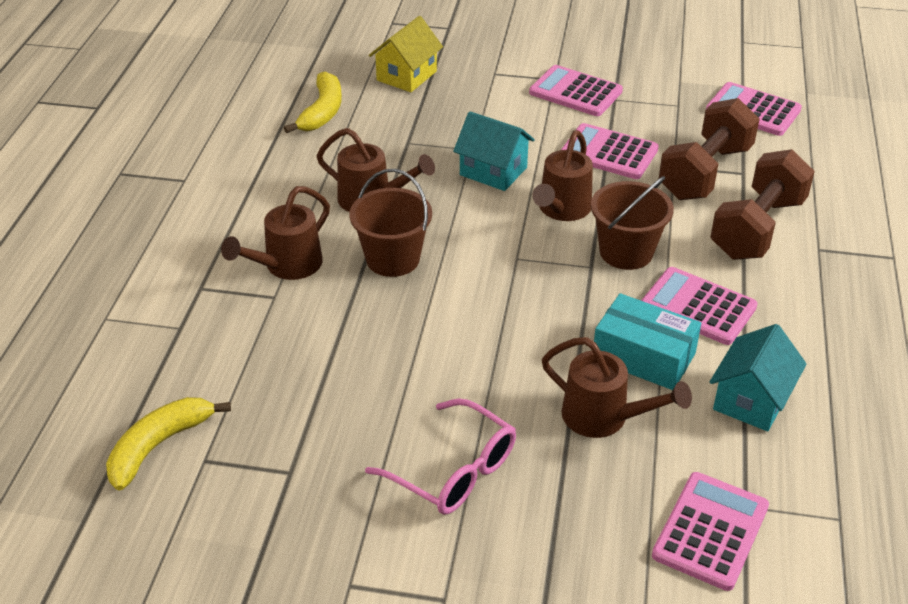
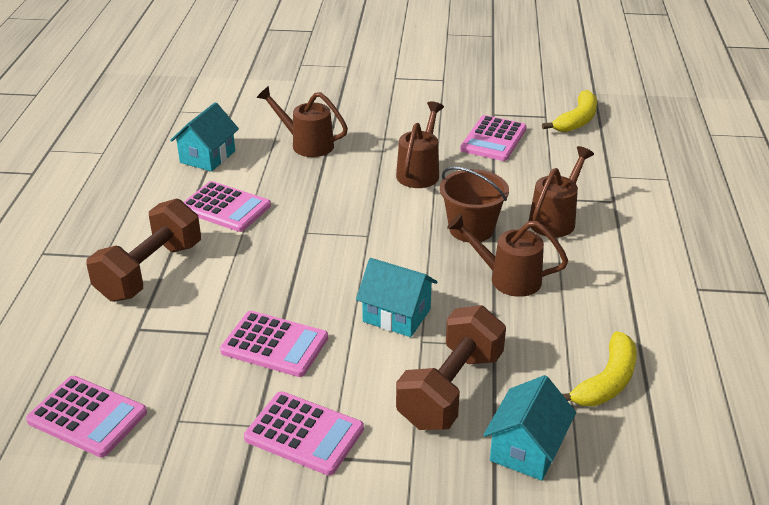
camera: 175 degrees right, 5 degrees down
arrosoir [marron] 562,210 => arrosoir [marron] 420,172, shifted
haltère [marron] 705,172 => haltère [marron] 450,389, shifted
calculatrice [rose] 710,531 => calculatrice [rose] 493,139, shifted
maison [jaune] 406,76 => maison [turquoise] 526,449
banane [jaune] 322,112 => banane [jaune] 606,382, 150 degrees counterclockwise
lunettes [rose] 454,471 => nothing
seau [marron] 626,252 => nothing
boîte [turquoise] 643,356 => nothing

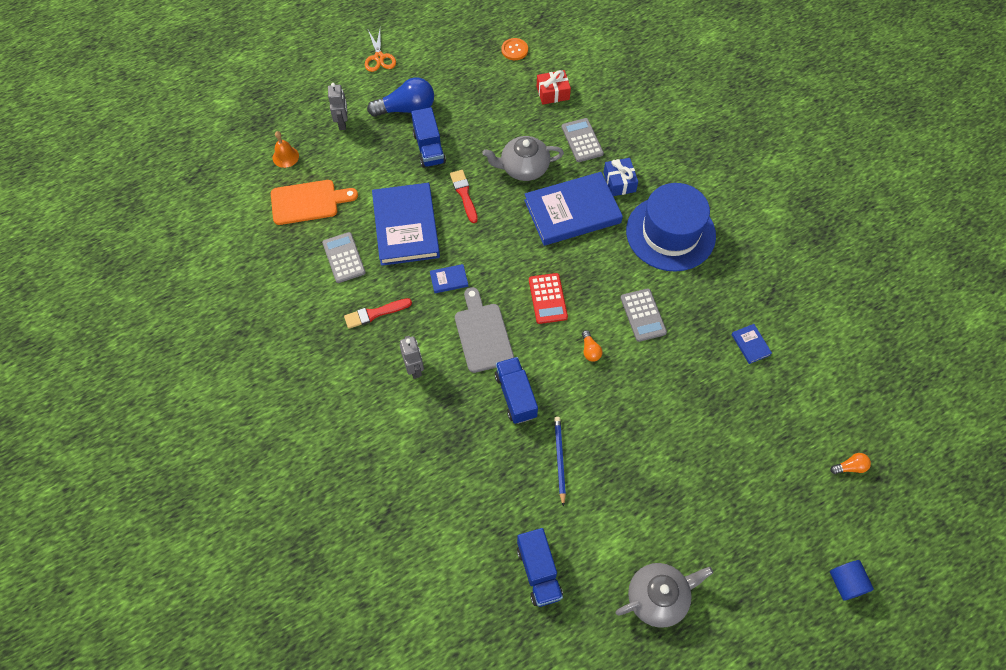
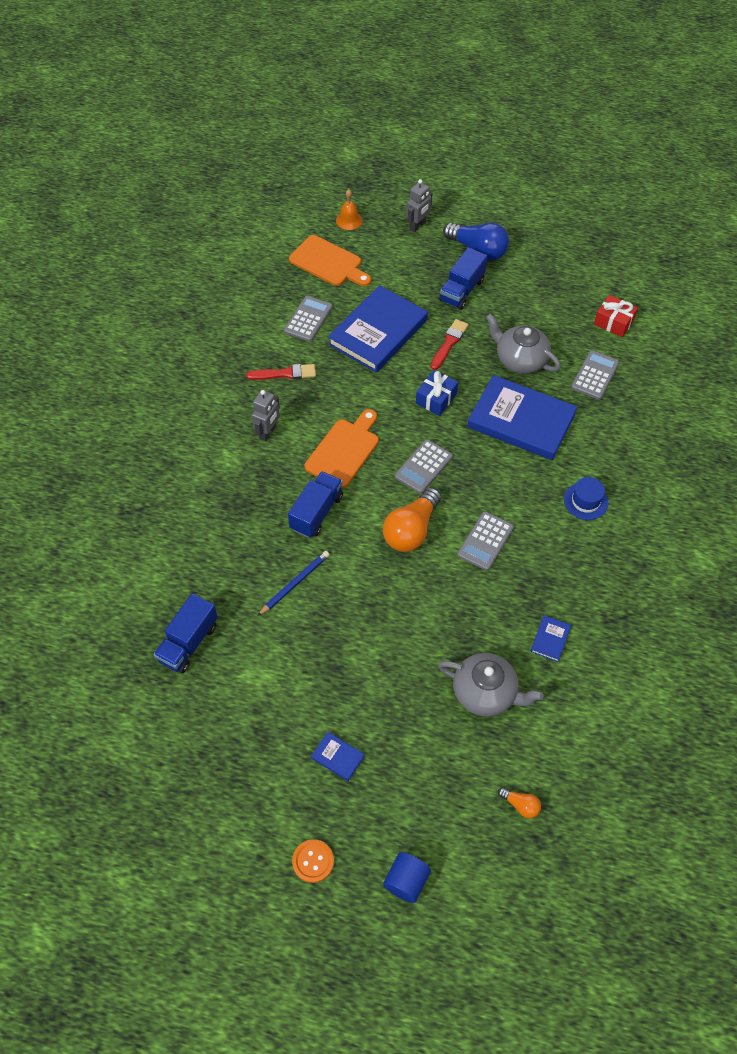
camera: 45 degrees right, 5 degrees down
pinceau [rouge] 375,313 => pinceau [rouge] 285,373, 150 degrees clockwise
bouton [orange] 514,50 => bouton [orange] 313,861, shifted
planche à découper [gris] 482,334 => planche à découper [orange] 344,450
livre [bleu] 449,279 => livre [bleu] 338,757, shifted
ampoule [orange] 590,350 => ampoule [orange] 411,530, x2.14
calculatrice [rouge] 548,298 => calculatrice [gris] 423,467
cadeau [bleu] 619,182 => cadeau [bleu] 436,399, shifted
théière [gris] 658,597 => théière [gris] 486,692, shifted
chapeau [bleu] 670,233 => chapeau [bleu] 585,501, x0.43
ciseaux [orange] 379,57 => nothing

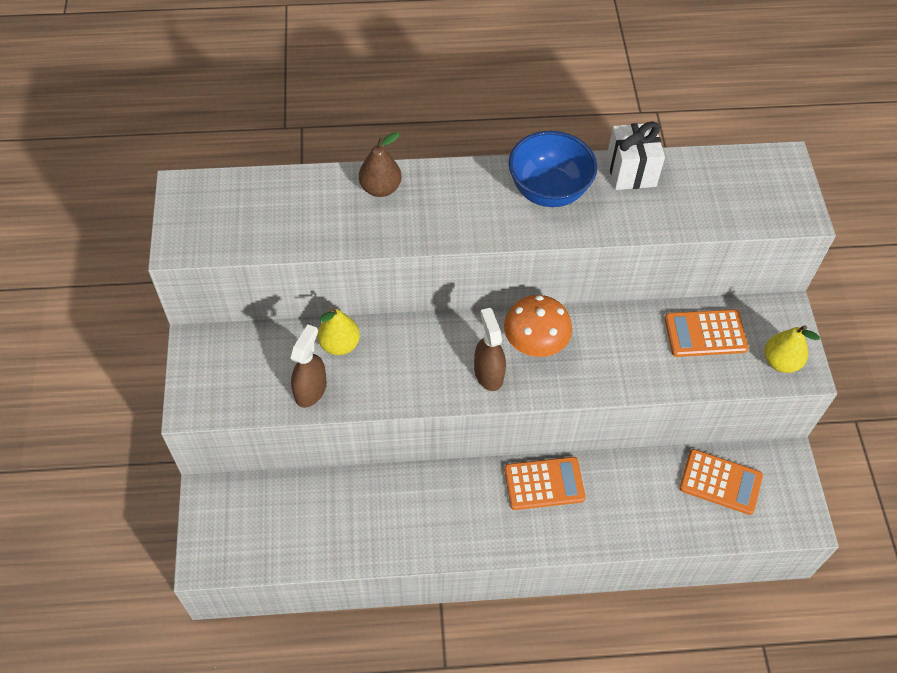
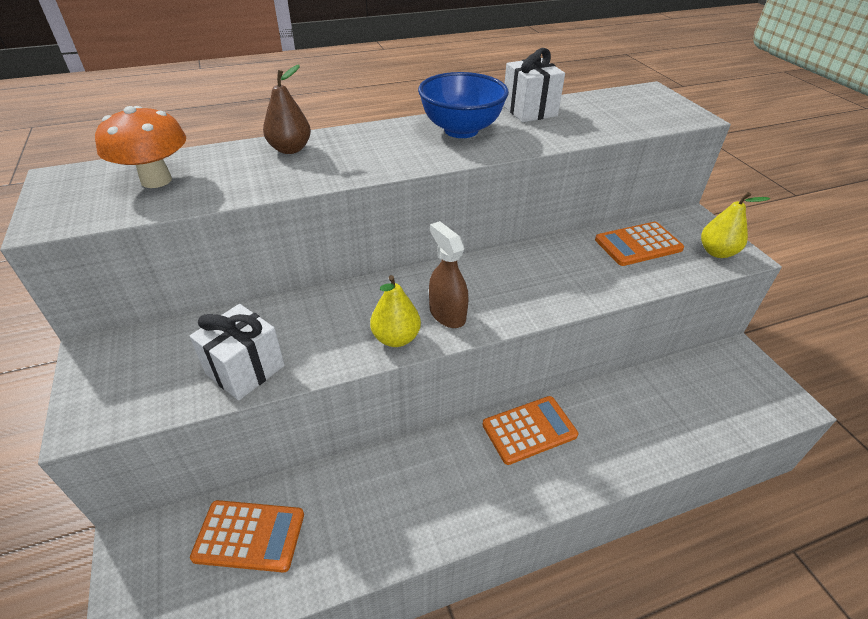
camera: 15 degrees left, 15 degrees down
champignon [orange] 535,345 => champignon [orange] 156,180, shifted
vaporisateur [marron] 311,390 => cadeau [blanc] 245,370
calculatrice [orange] 720,482 => calculatrice [orange] 249,536, shifted
poire [jaune] 340,344 => poire [jaune] 396,338, shifted

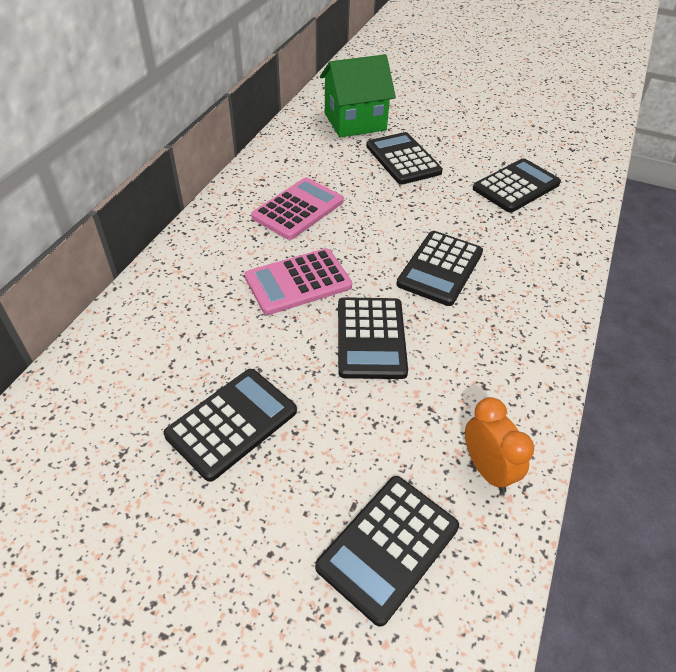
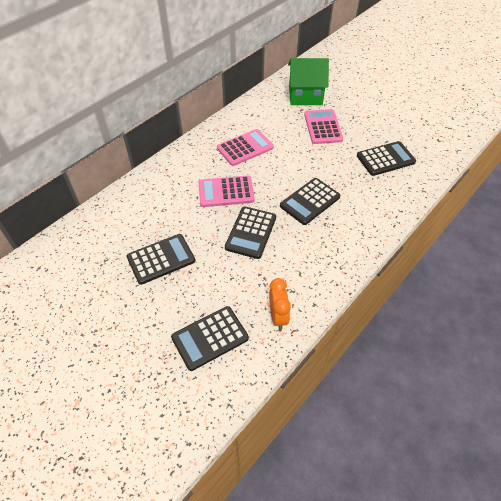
camera: 20 degrees right, 5 degrees up
calculatrice [noir] 403,159 => calculatrice [rose] 323,127

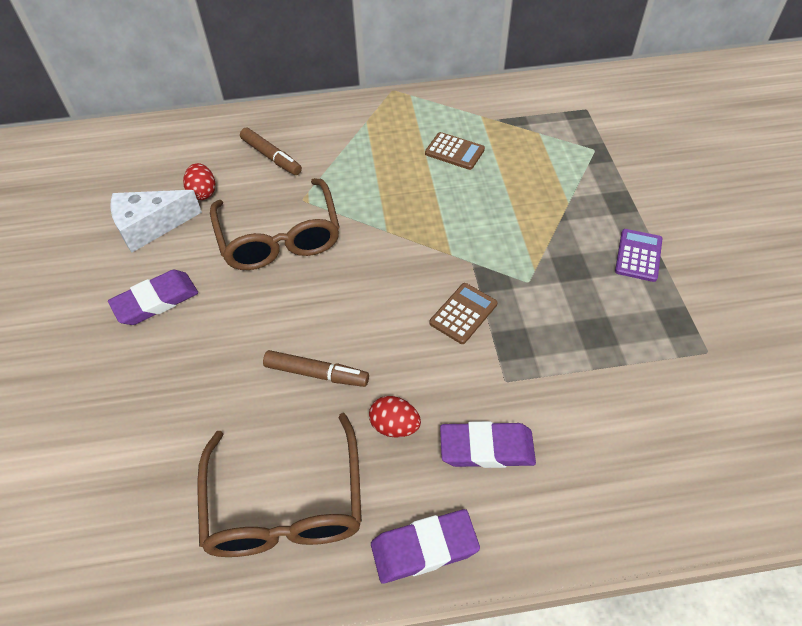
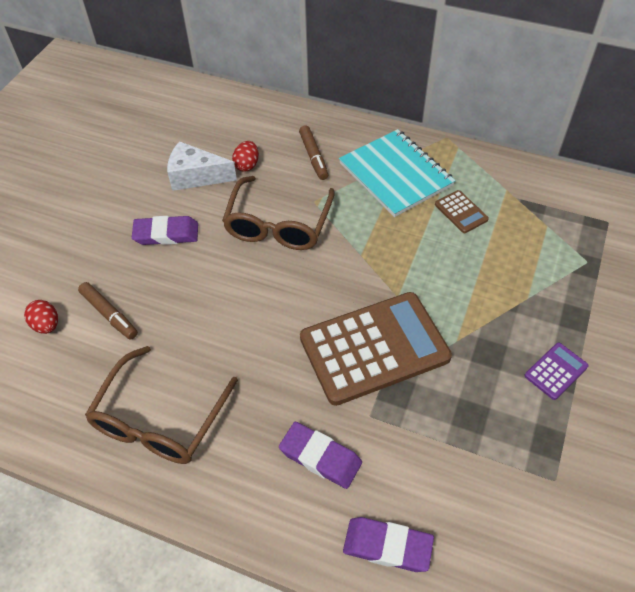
camera: 30 degrees right, 0 degrees up
œuf [rouge] 394,426 => œuf [rouge] 46,325, shifted
feutre [marron] 316,373 => feutre [marron] 109,314, shifted
calculatrice [marron] 463,313 => calculatrice [marron] 374,348, x2.38
nothing => carnet [turquoise] 395,174
gomme [violet] 424,548 => gomme [violet] 387,546, shifted

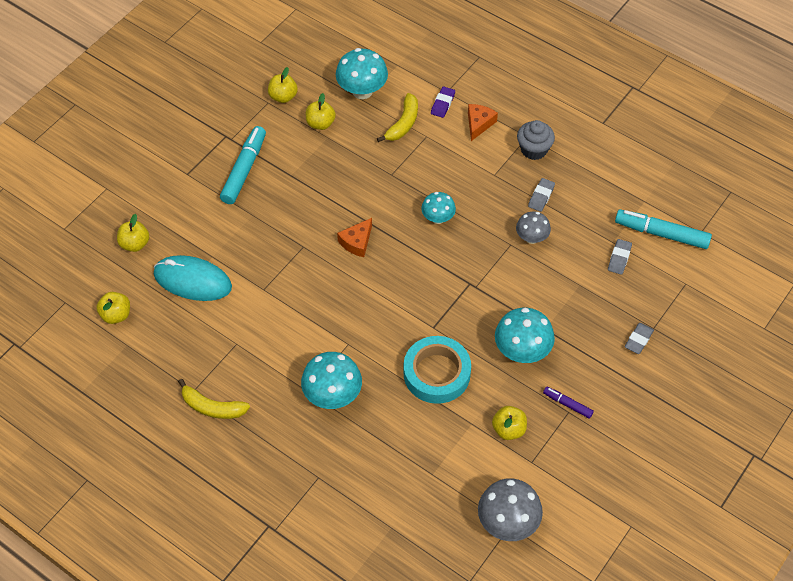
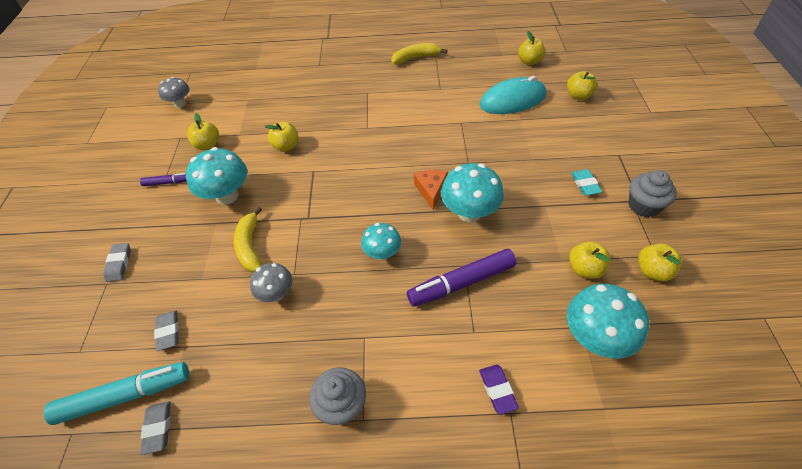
camera: 145 degrees right, 5 degrees down
gomme [gris] 541,196 => gomme [gris] 158,428, shifted
champignon [gris] 507,522 => champignon [gris] 180,103, x0.62
banane [jaune] 403,123 => banane [jaune] 250,246, shifted
ruban adhésif [turquoise] 436,373 => pomme [jaune] 286,146
nothing => feutre [violet] 462,283
champignon [turquoise] 332,395 => champignon [turquoise] 469,213, shifted
feutre [turquoise] 244,170 => gomme [turquoise] 585,184
nothing => muffin [gris] 643,206
fromage [orange] 479,124 => nothing

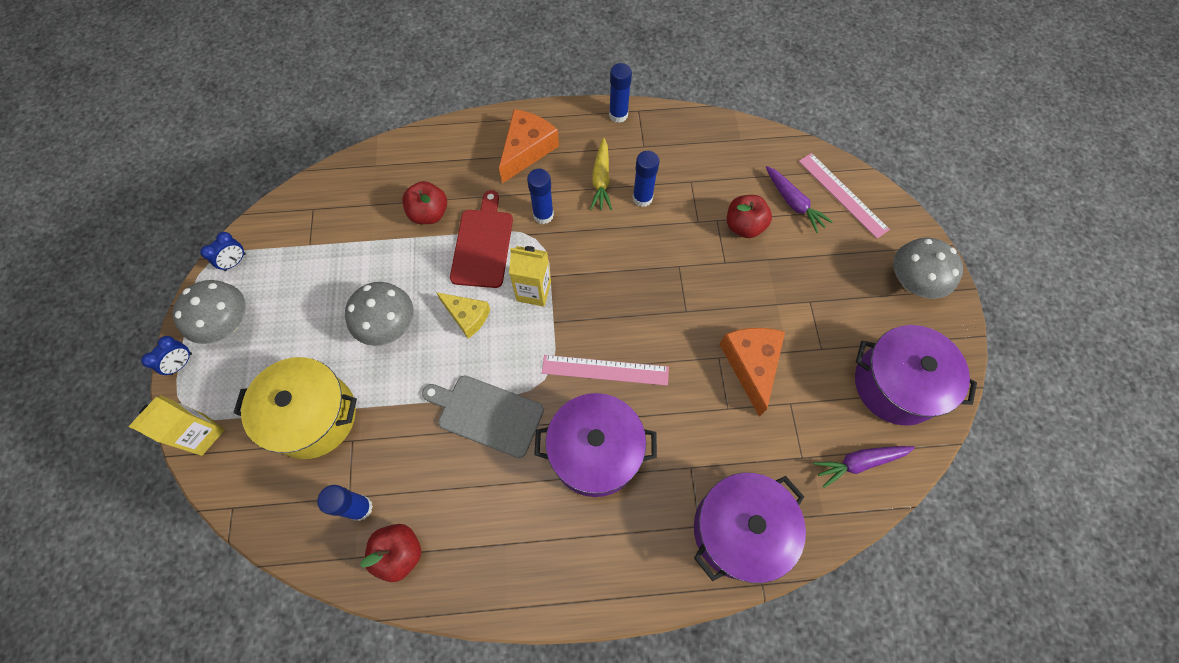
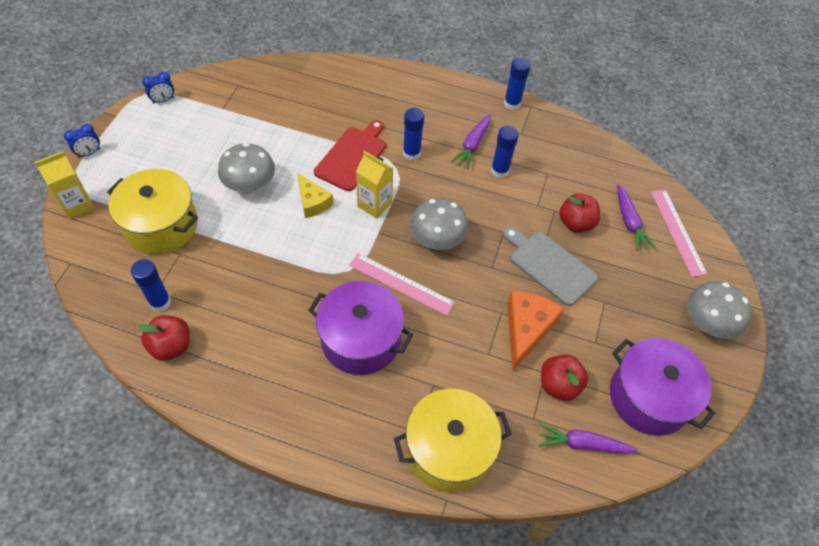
camera: 20 degrees right, 10 degrees down
marmite [violet] 739,530 => marmite [jaune] 449,449
champignon [gris] 227,324 => champignon [gris] 437,240, shifted
carotte [jaune] 601,180 => carotte [violet] 472,145
planche à découper [gris] 487,414 => planche à découper [gris] 549,265, shifted
pomme [rouge] 429,214 => pomme [rouge] 559,385, shifted
fromage [orange] 527,150 => nothing

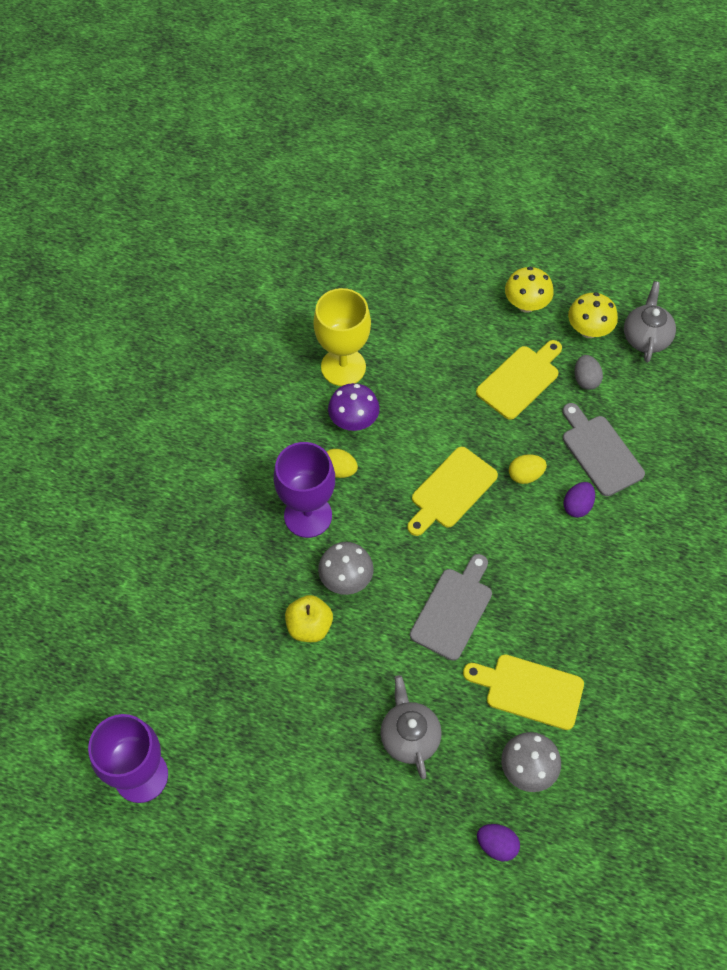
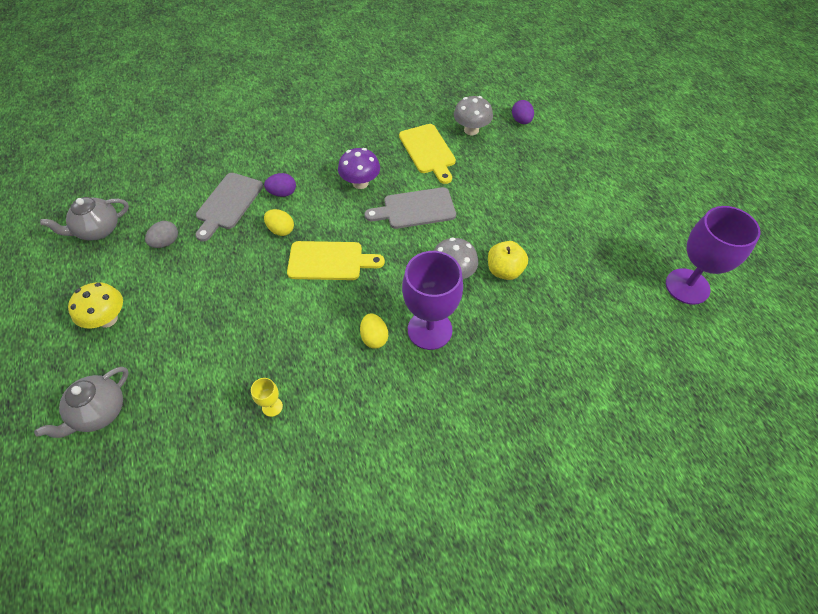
camera: 130 degrees left, 5 degrees down
théière [gris] 409,736 => théière [gris] 99,412, shifted
verre à pied [jaune] 343,367 => verre à pied [jaune] 272,407, x0.42
champignon [violet] 353,421 => champignon [violet] 360,183, shifted
planche à découper [jaune] 520,380 => nothing
champignon [jaune] 588,330 => nothing

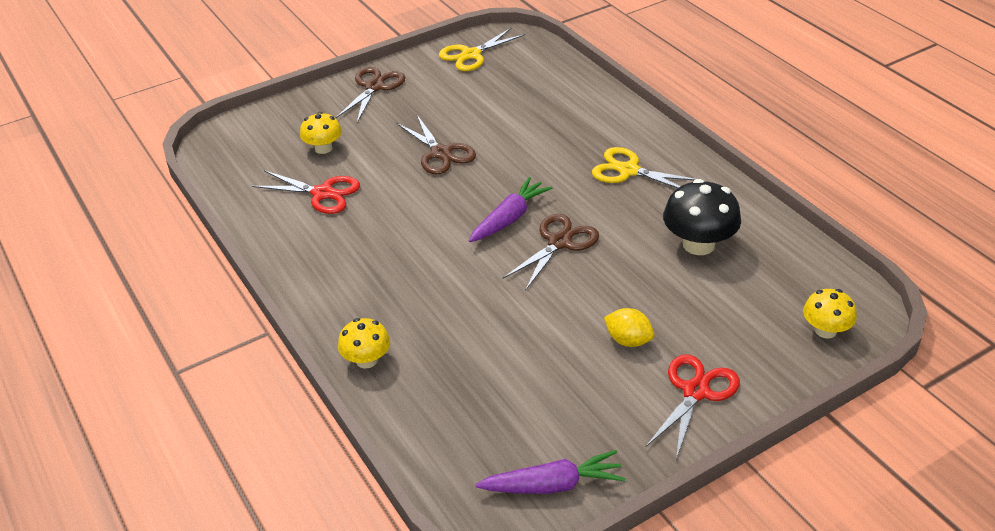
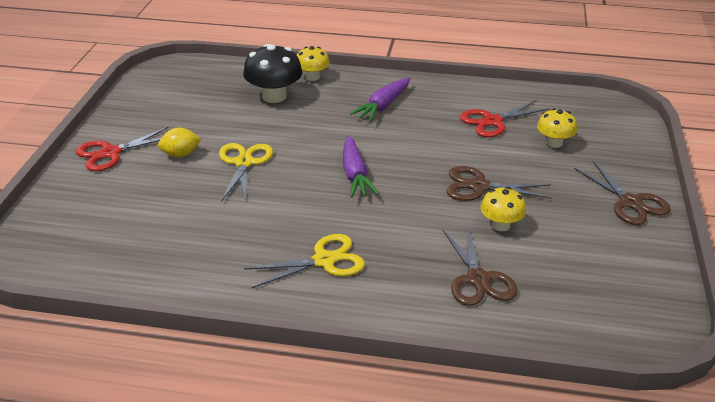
camera: 130 degrees right, 5 degrees down
ciseaux [rouge] 695,392 => ciseaux [rouge] 111,153, 75 degrees clockwise
ciseaux [jaune] 471,55 => ciseaux [jaune] 244,163, shifted
champignon [noir] 698,244 => champignon [noir] 274,96, shifted
carotte [violet] 552,485 => carotte [violet] 383,106, shifted
ciseaux [marron] 559,242 => ciseaux [marron] 478,279, shifted
champignon [jaune] 825,330 => champignon [jaune] 500,225, shifted

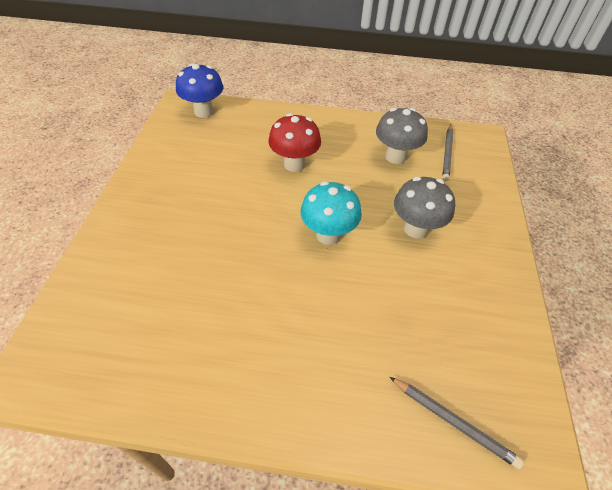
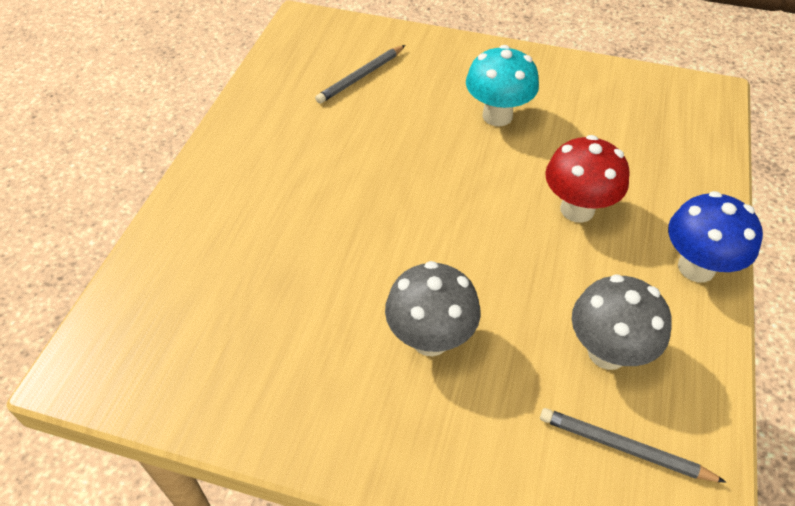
camera: 100 degrees right, 0 degrees up
crayon [gris] 453,422 => crayon [gris] 361,77, shifted
champignon [turquoise] 328,235 => champignon [turquoise] 497,116, shifted
champignon [bleu] 204,111 => champignon [bleu] 696,267, shifted

